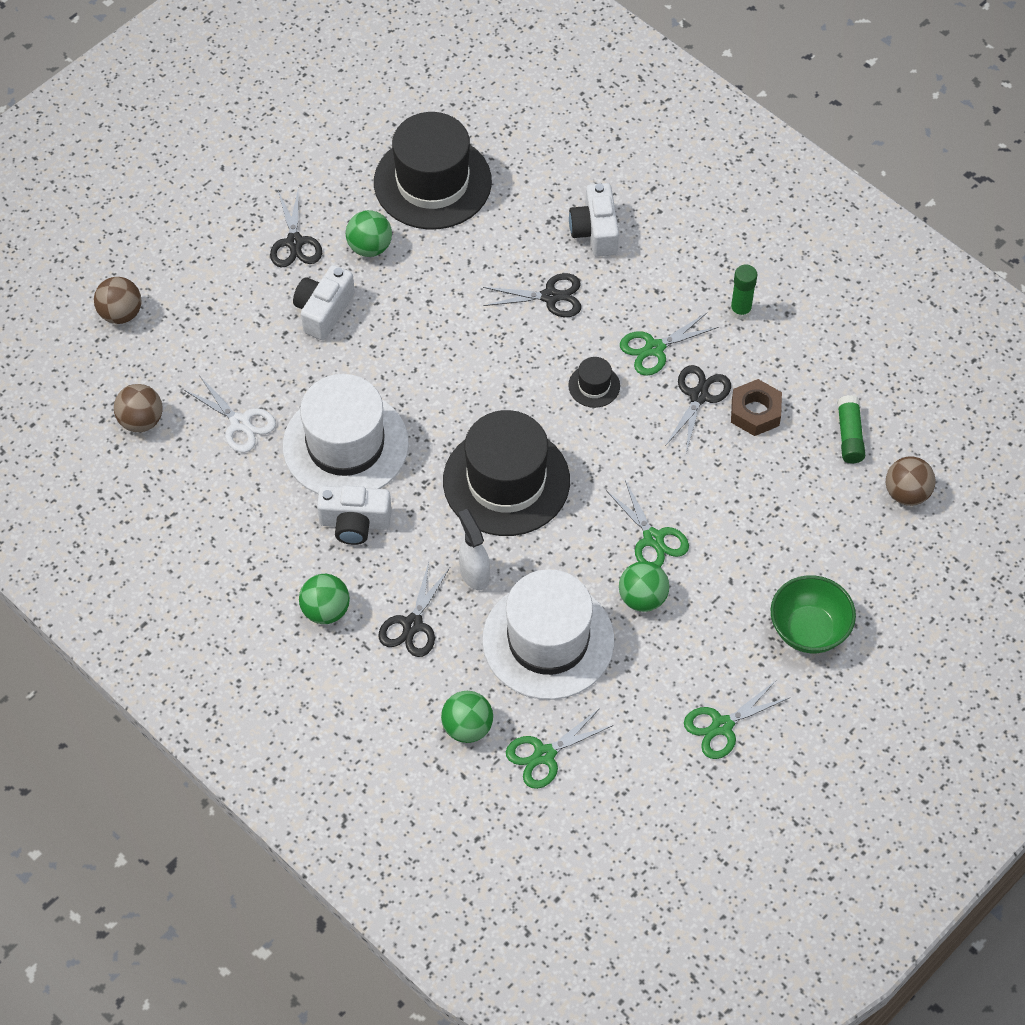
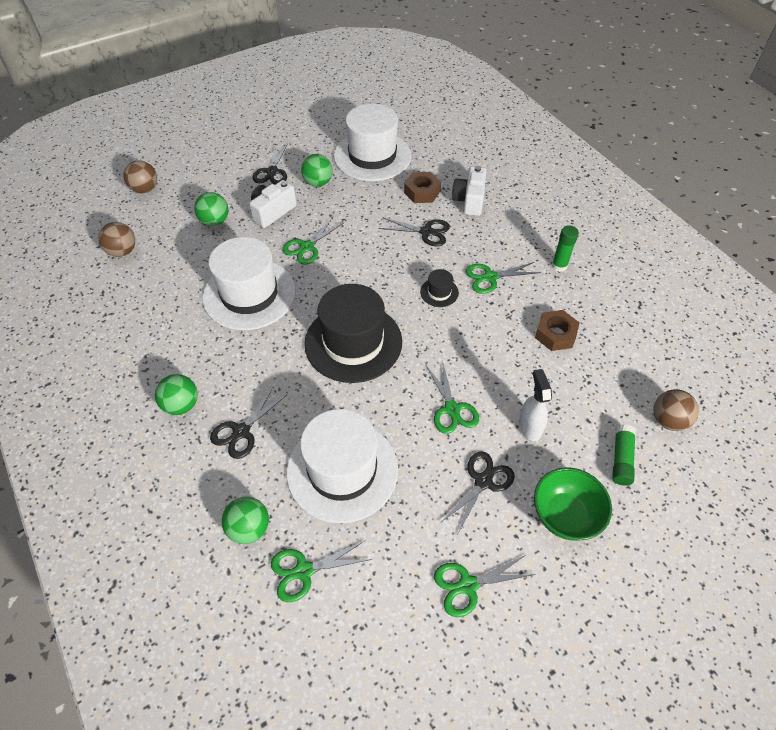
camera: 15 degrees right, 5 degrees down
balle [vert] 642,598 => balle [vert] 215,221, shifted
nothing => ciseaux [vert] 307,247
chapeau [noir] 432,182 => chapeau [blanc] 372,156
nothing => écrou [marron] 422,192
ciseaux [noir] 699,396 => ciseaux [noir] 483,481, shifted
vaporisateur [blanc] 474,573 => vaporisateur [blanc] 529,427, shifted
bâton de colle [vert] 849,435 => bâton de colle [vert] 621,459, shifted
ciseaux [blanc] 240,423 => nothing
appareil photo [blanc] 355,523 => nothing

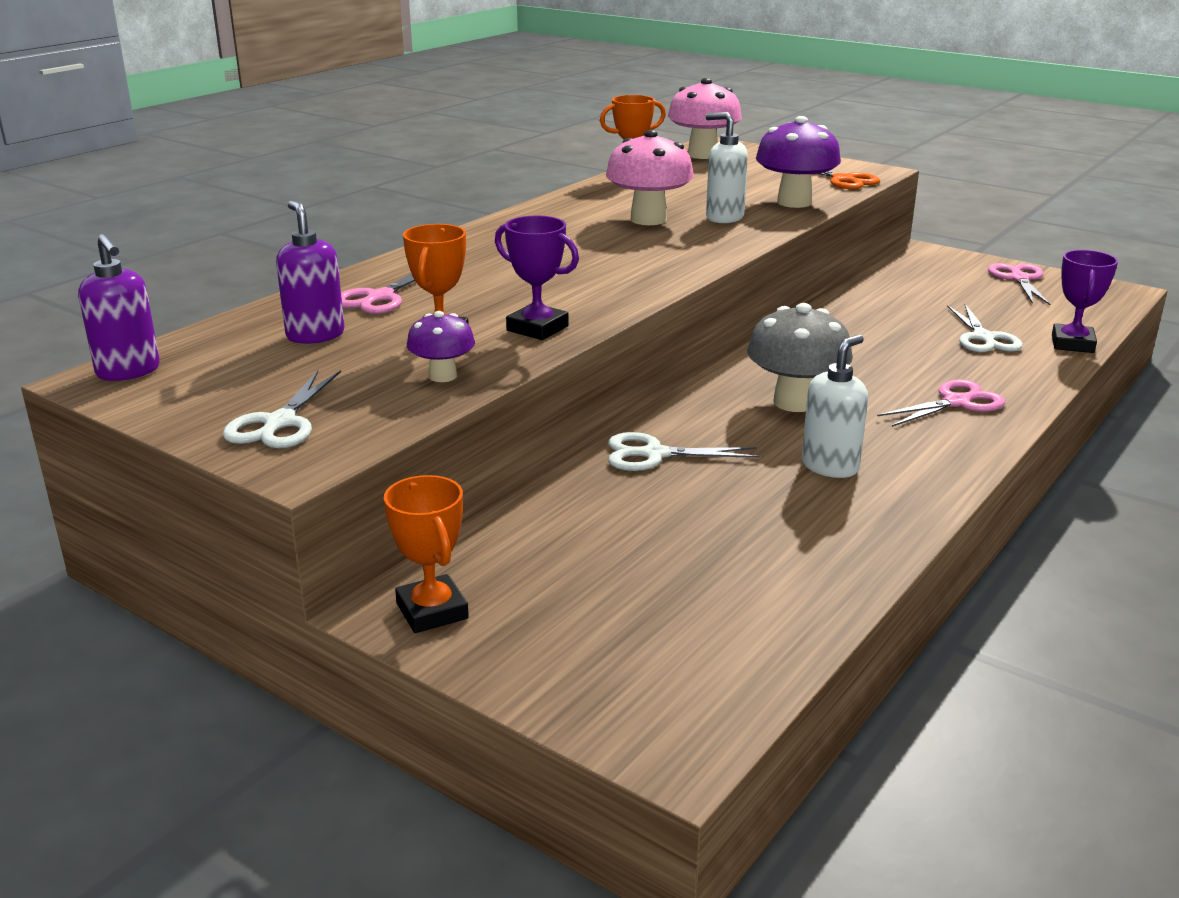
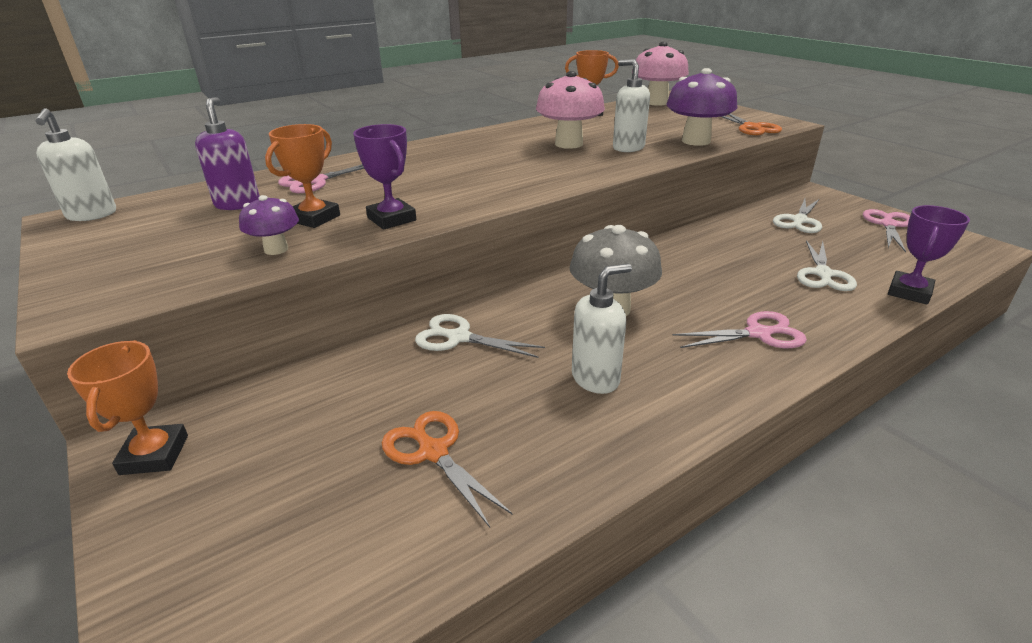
camera: 20 degrees right, 5 degrees up
distributeur de savon [violet] 128,371 => distributeur de savon [blanc] 92,215
nothing => ciseaux [orange] 433,452
ciseaux [blanc] 280,423 => ciseaux [blanc] 799,220, shifted

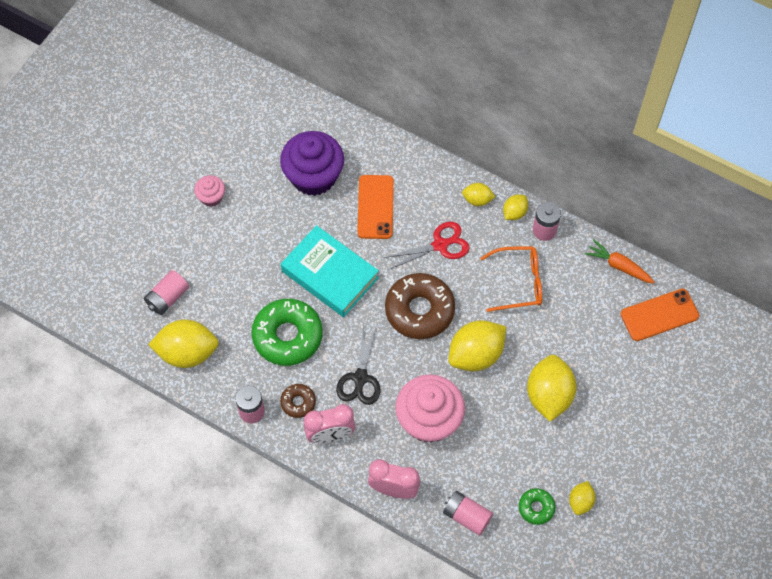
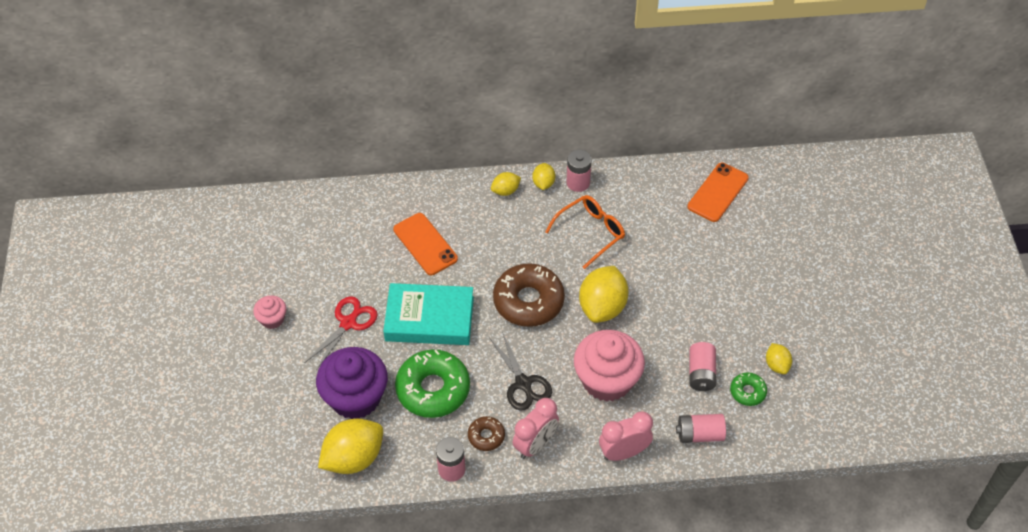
camera: 35 degrees left, 10 degrees down
ciseaux [rouge] 440,245 => ciseaux [rouge] 348,323, shifted
muffin [violet] 313,176 => muffin [violet] 355,397, shifted
pile [rose] 167,298 => pile [rose] 701,373, shifted
citron [jaune] 548,395 => nothing
carotte [orange] 618,266 => nothing

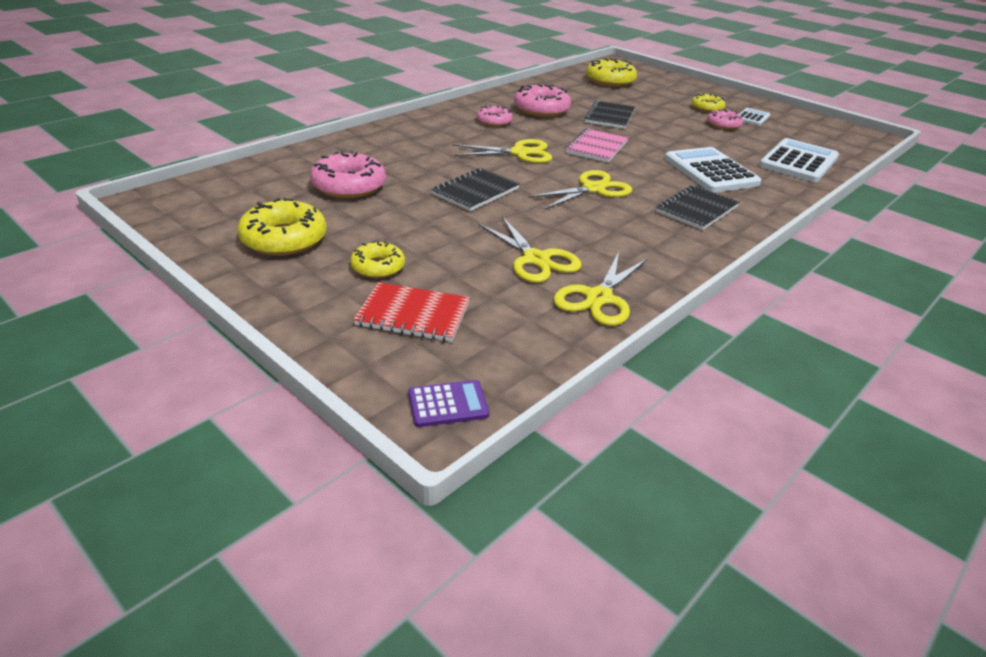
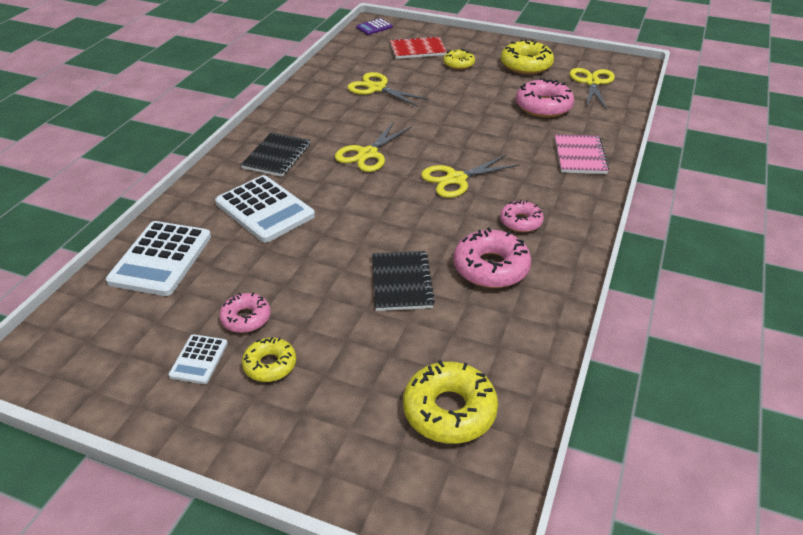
camera: 160 degrees right, 5 degrees up
carnet [rose] 596,147 => carnet [rose] 580,156, shifted
ciseaux [jaune] 598,298 => ciseaux [jaune] 592,82, shifted
carnet [noir] 475,191 => nothing

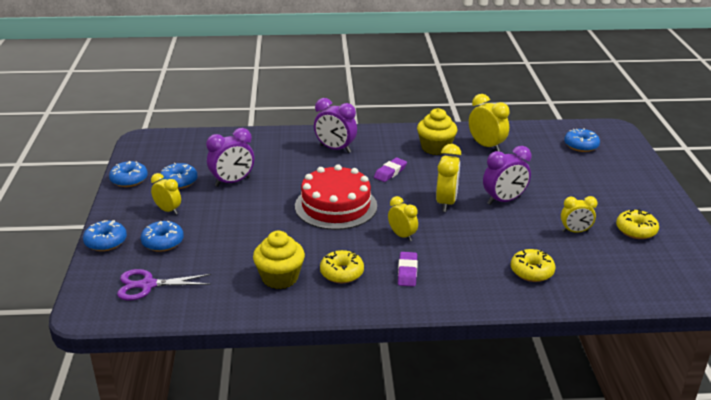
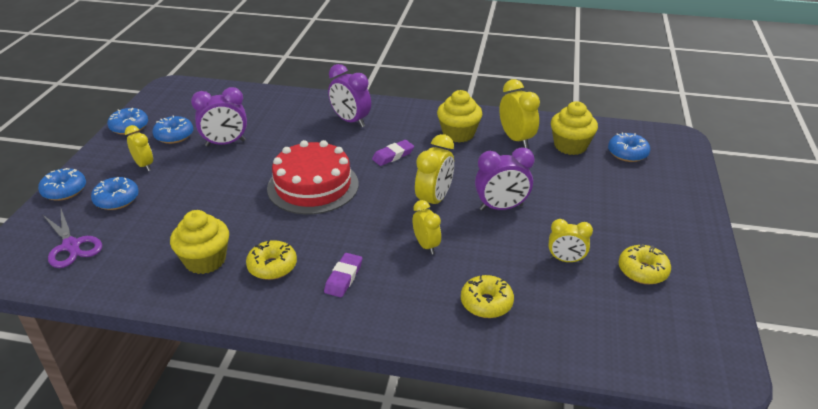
camera: 15 degrees right, 5 degrees up
ciseaux [violet] 148,285 => ciseaux [violet] 71,245, 135 degrees counterclockwise
réveil [jaune] 402,235 => réveil [jaune] 426,245, shifted
nothing => muffin [jaune] 570,146

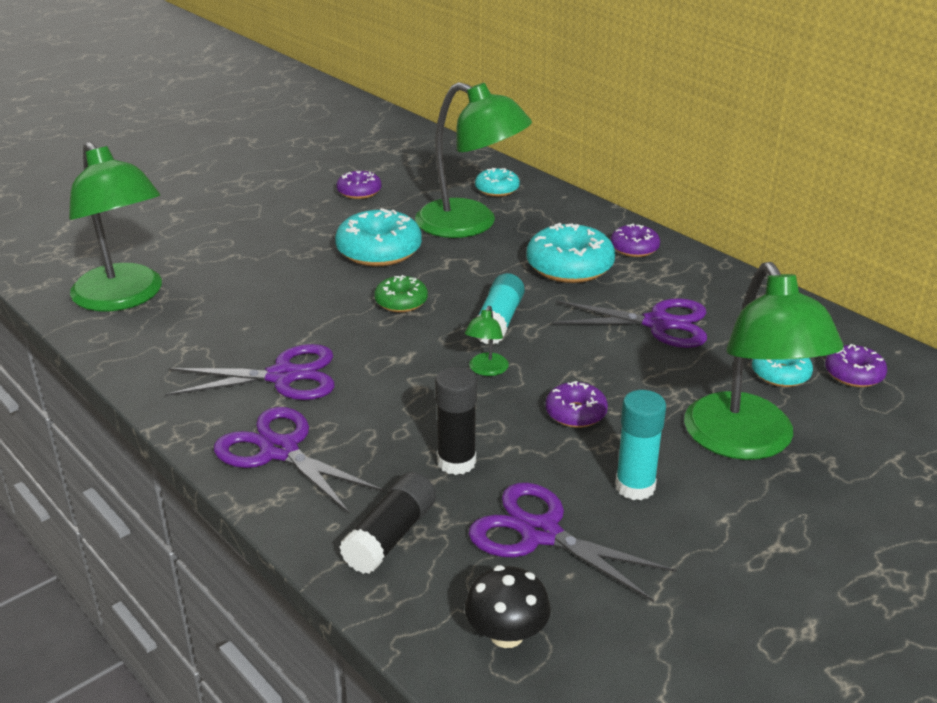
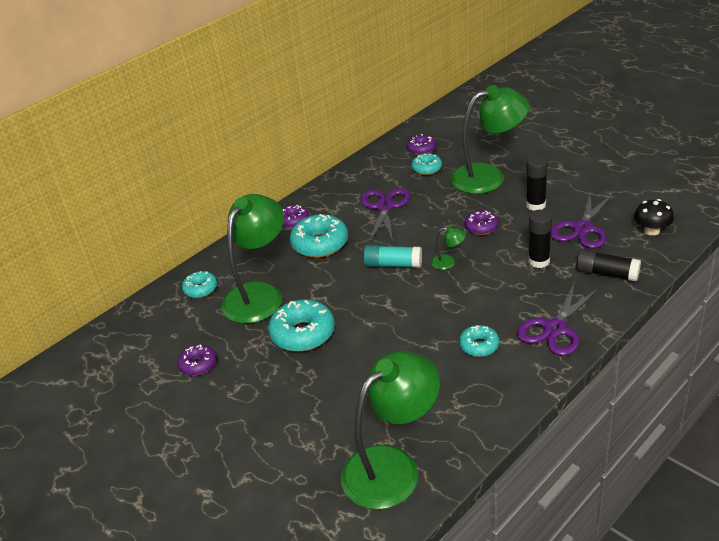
camera: 90 degrees left, 5 degrees up
ciseaux [violet] 283,376 => beignet [turquoise] 479,346
bâton de colle [turquoise] 635,487 => bâton de colle [noir] 536,205
beignet [vert] 401,302 => nothing

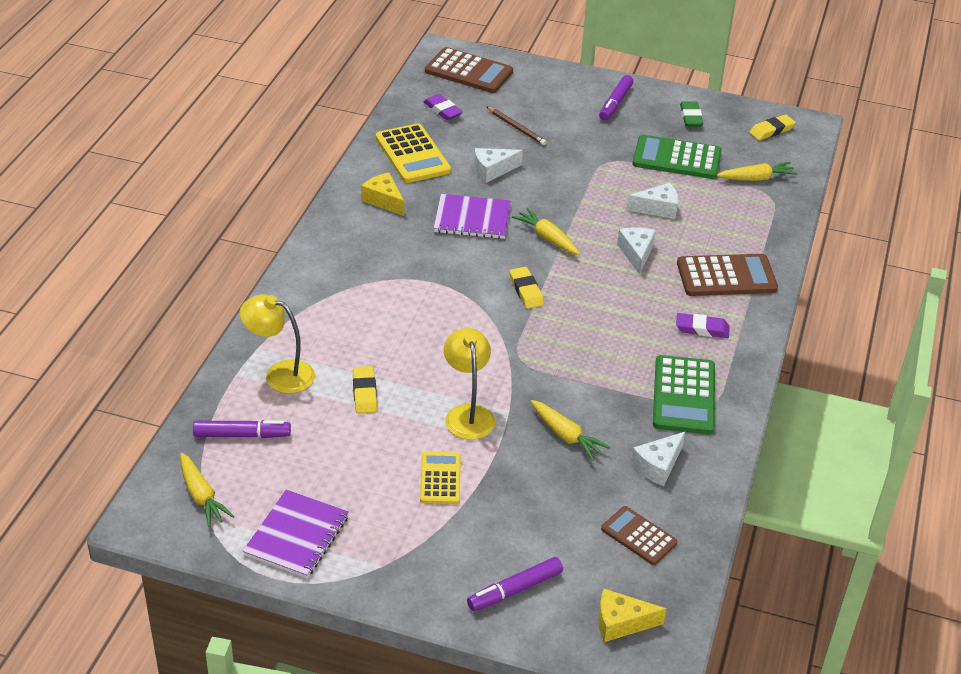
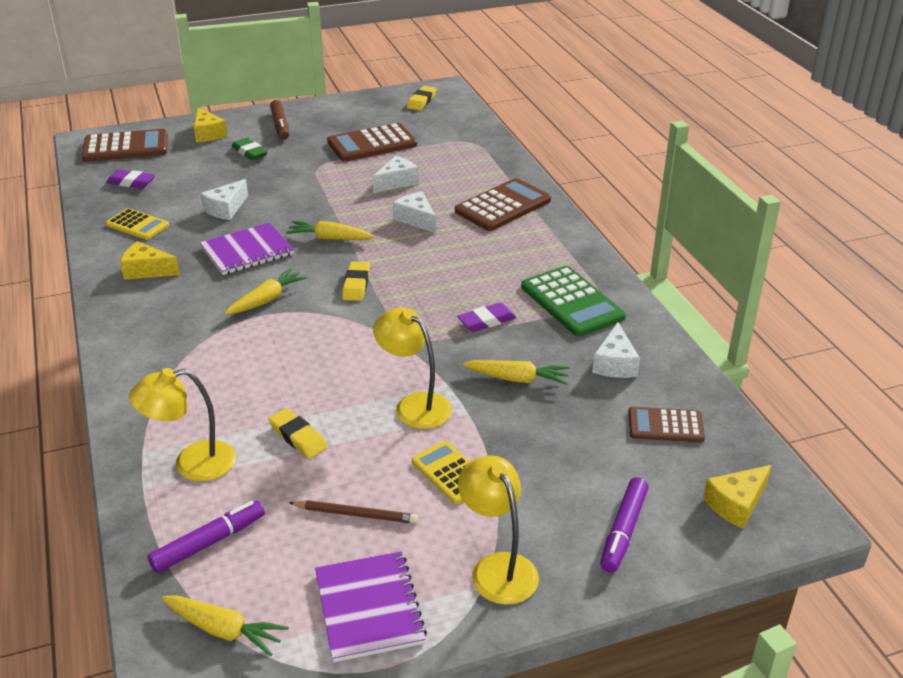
camera: 35 degrees left, 5 degrees down
calculatrice [jaune] 412,154 => calculatrice [jaune] 137,225, x0.62
nothing => fromage [jaune] 208,134
carotte [jaune] 757,178 => carotte [jaune] 267,299, shifted
gomme [vert] 691,117 => gomme [vert] 249,152, shifted
feutre [violet] 615,103 => feutre [marron] 280,125
crayon [marron] 516,127 => crayon [marron] 355,514, shifted
calculatrice [vert] 676,158 => calculatrice [marron] 372,144
gomme [jaune] 526,291 => gomme [jaune] 356,284, 60 degrees clockwise
gomme [violet] 702,329 => gomme [violet] 487,321, shifted
nothing => lampe [jaune] 497,568

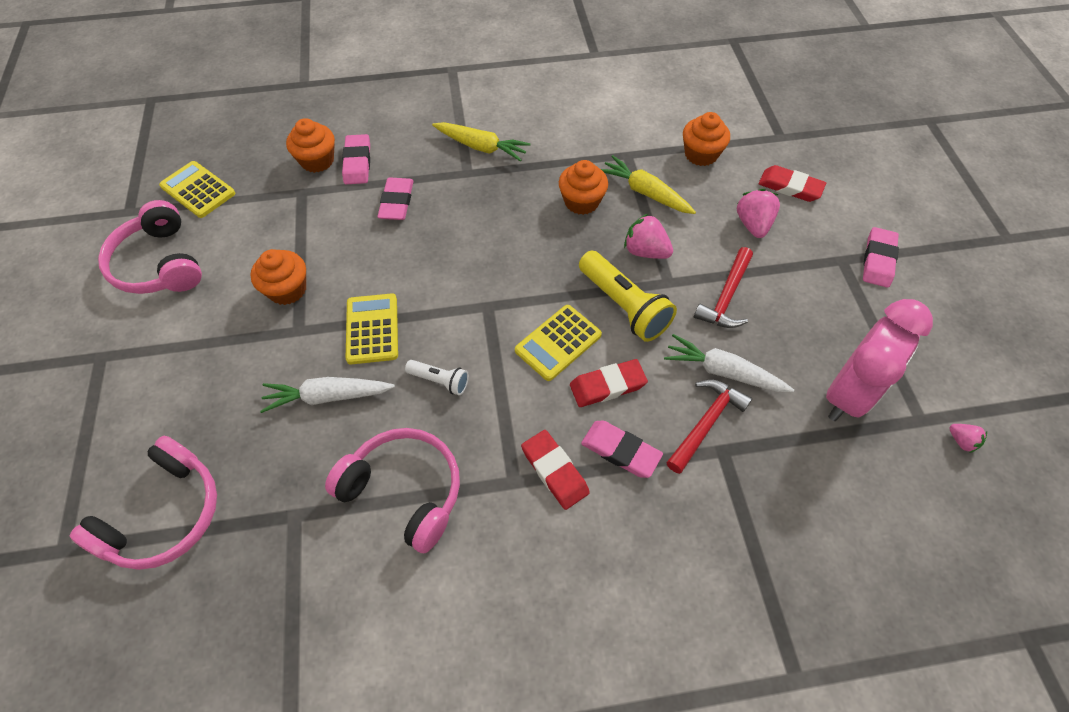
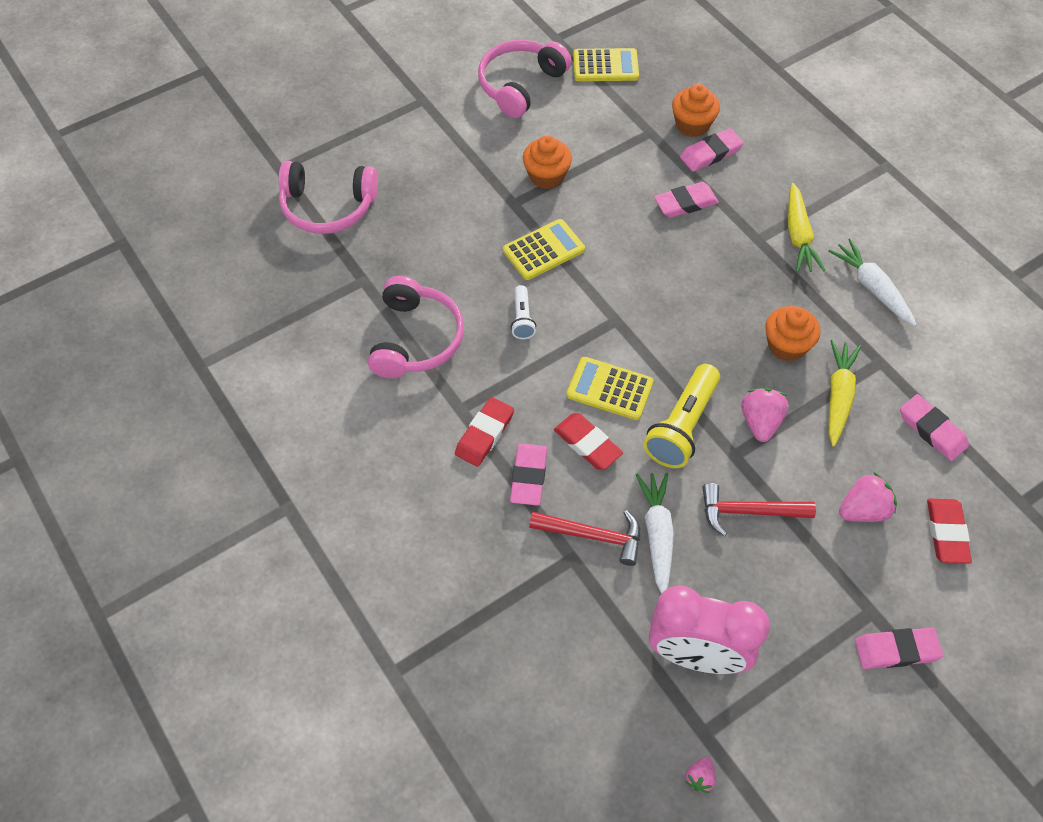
camera: 65 degrees right, 0 degrees up
calculatrice [jaune] 198,190 => calculatrice [jaune] 605,66, 75 degrees clockwise
carotte [blanc] 328,397 => carotte [blanc] 872,288, shifted
muffin [orange] 701,154 => gomme [rose] 932,430

